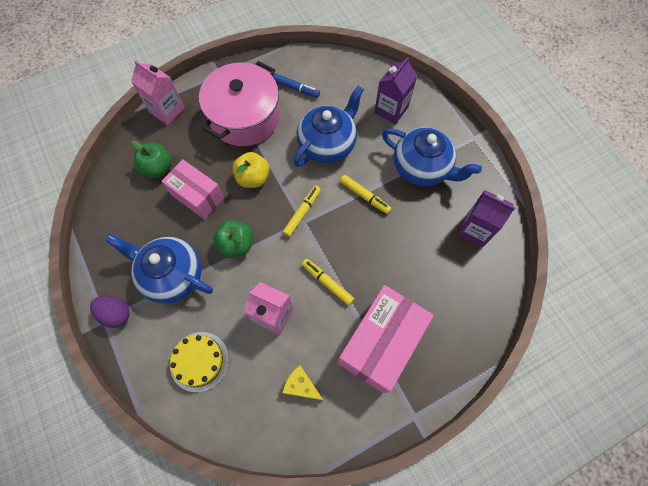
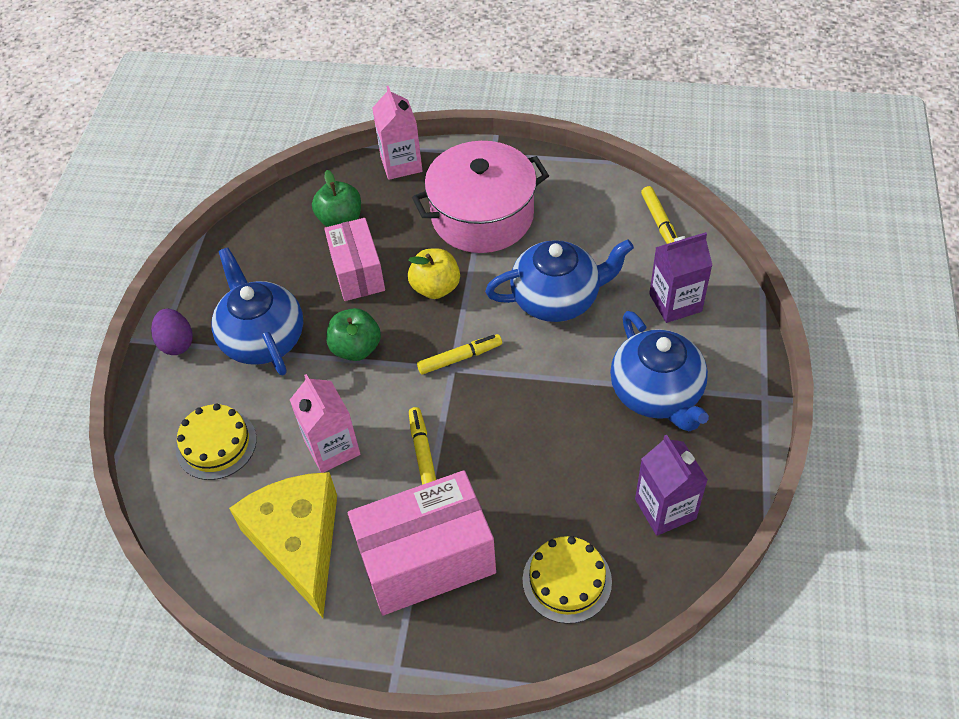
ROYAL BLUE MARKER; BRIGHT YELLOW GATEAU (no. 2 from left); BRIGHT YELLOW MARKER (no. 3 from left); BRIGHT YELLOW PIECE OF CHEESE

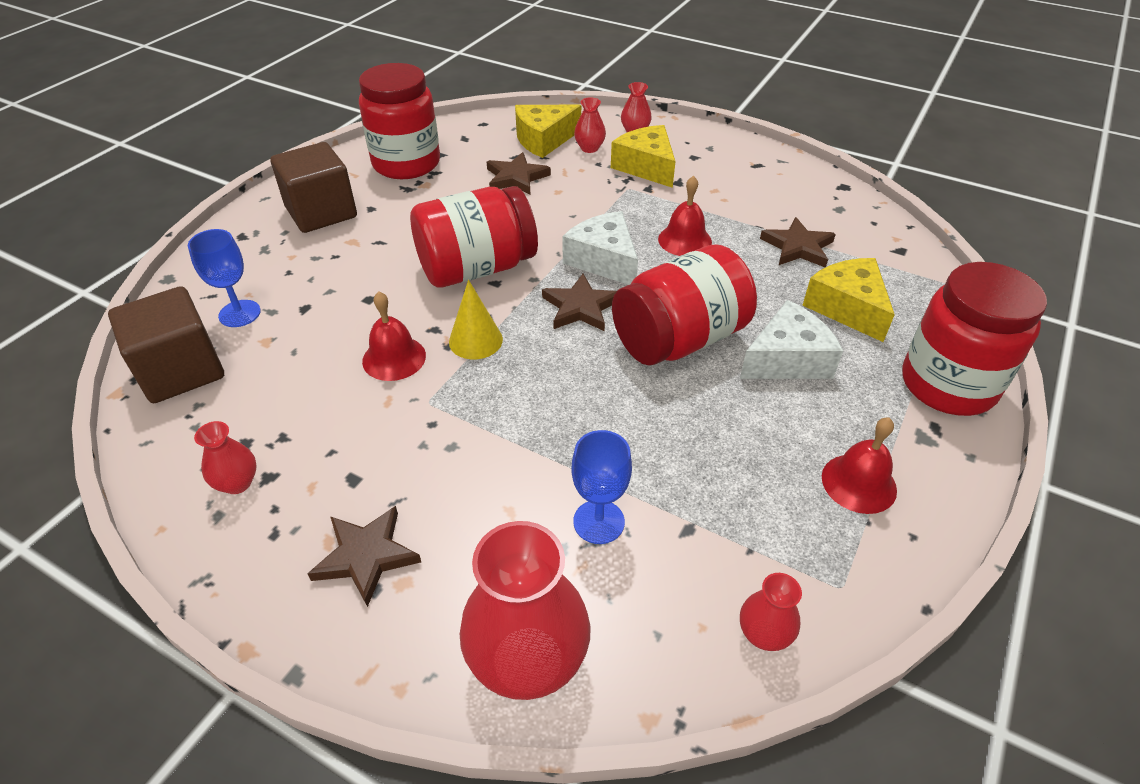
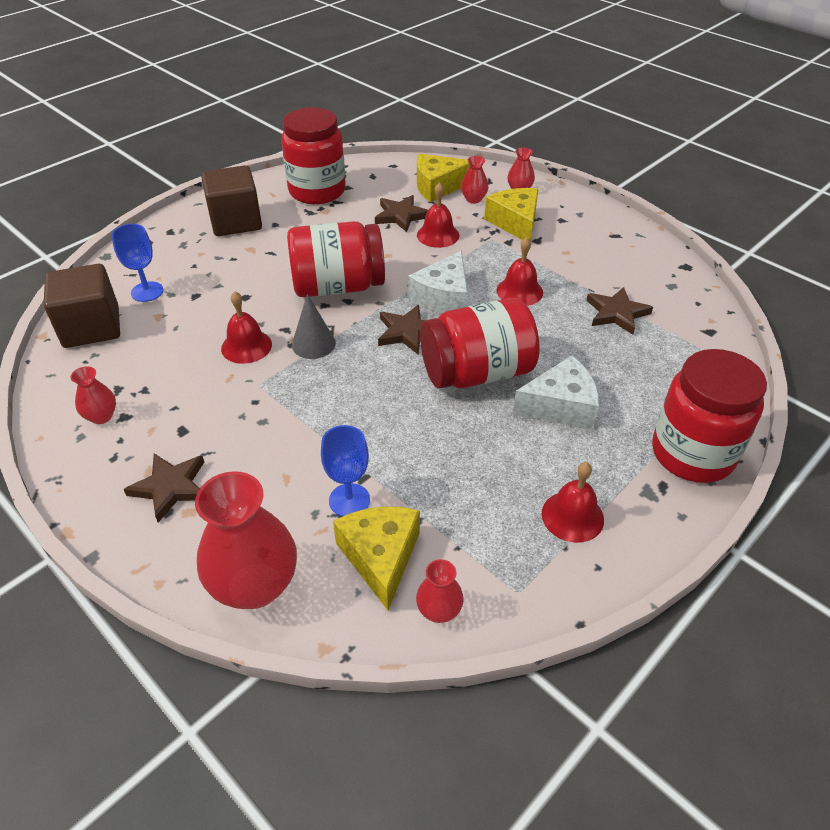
CRIMSON HAND BELL (no. 2 from left); BRIGHT YELLOW PIECE OF CHEESE (no. 1 from left); ASH-GREY CONE; WHITE PIECE OF CHEESE (no. 1 from left)

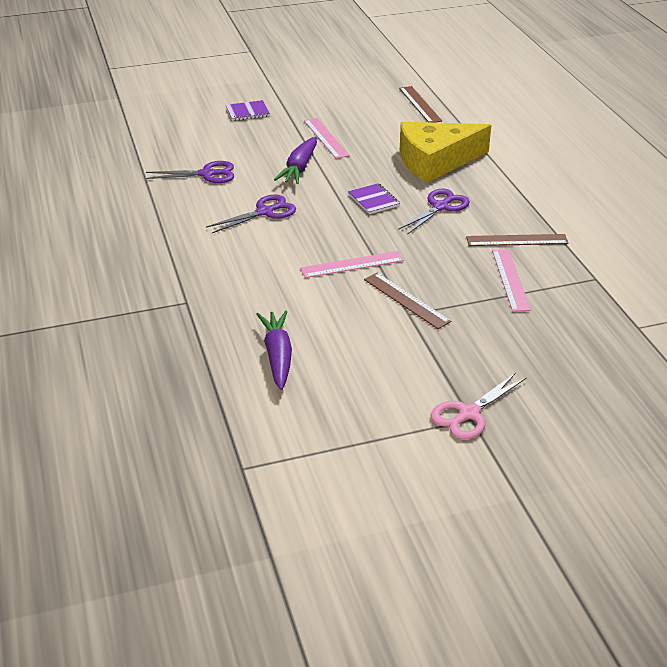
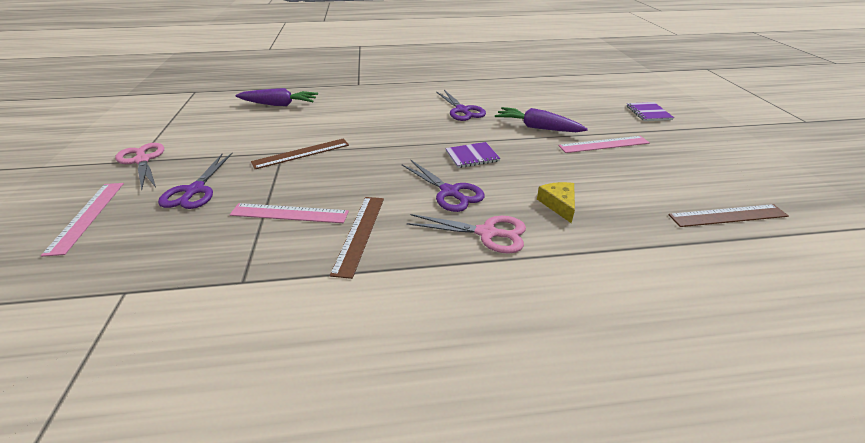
ROSY SCISSORS (no. 2 from left); VIOLET SCISSORS (no. 1 from left); ROSY MEASURING STICK (no. 1 from left); BRIGHT YELLOW PIECE OF CHEESE

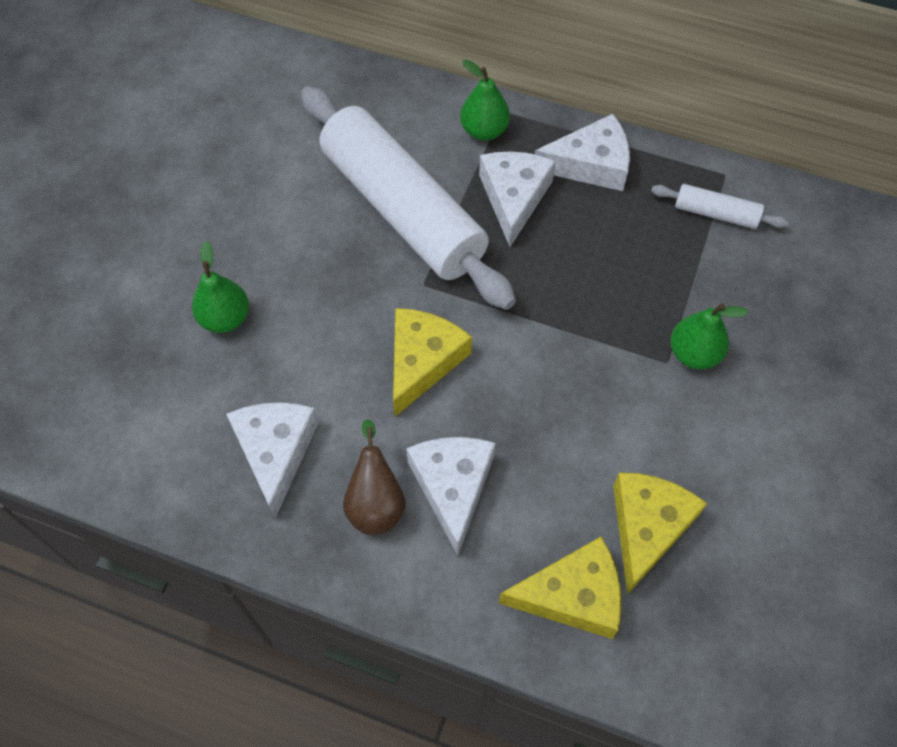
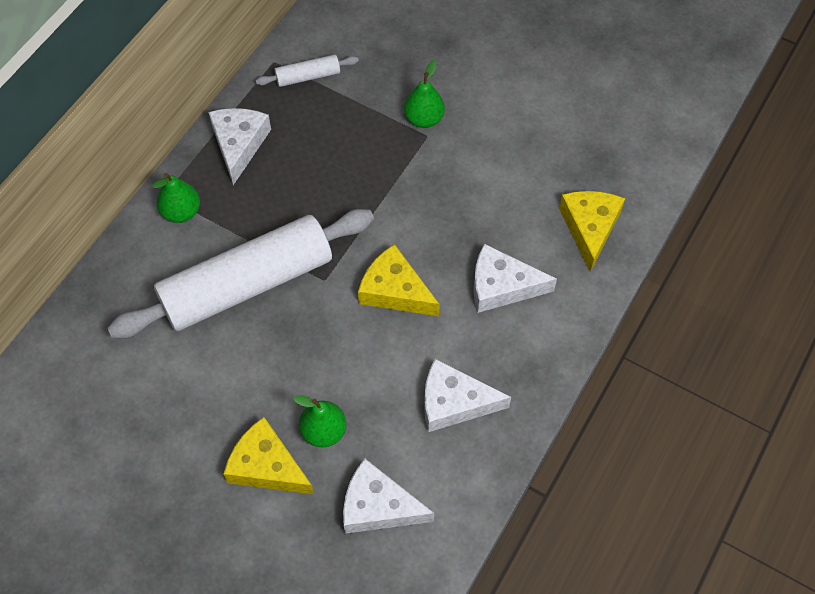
RUSSET PEAR FRUIT; WHITE PIECE OF CHEESE (no. 2 from left); BRIGHT YELLOW PIECE OF CHEESE (no. 1 from left); WHITE ROLLING PIN (no. 2 from left)

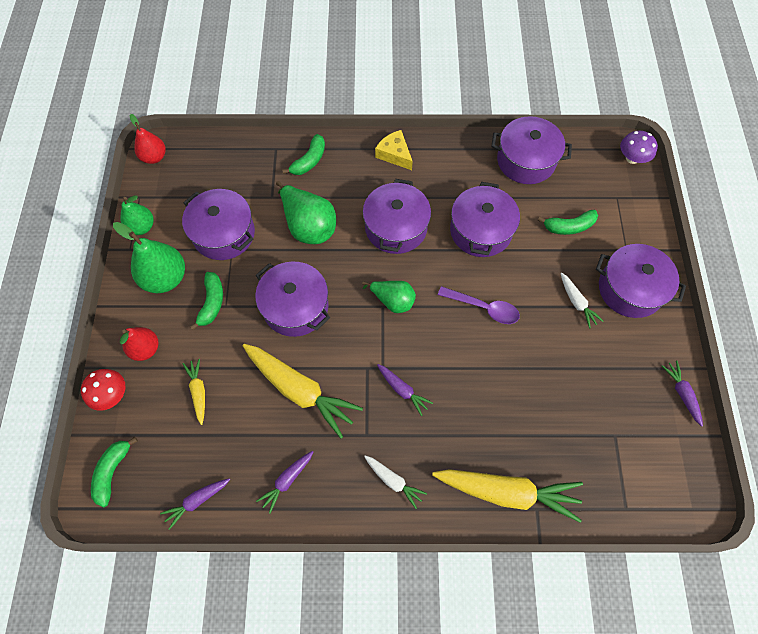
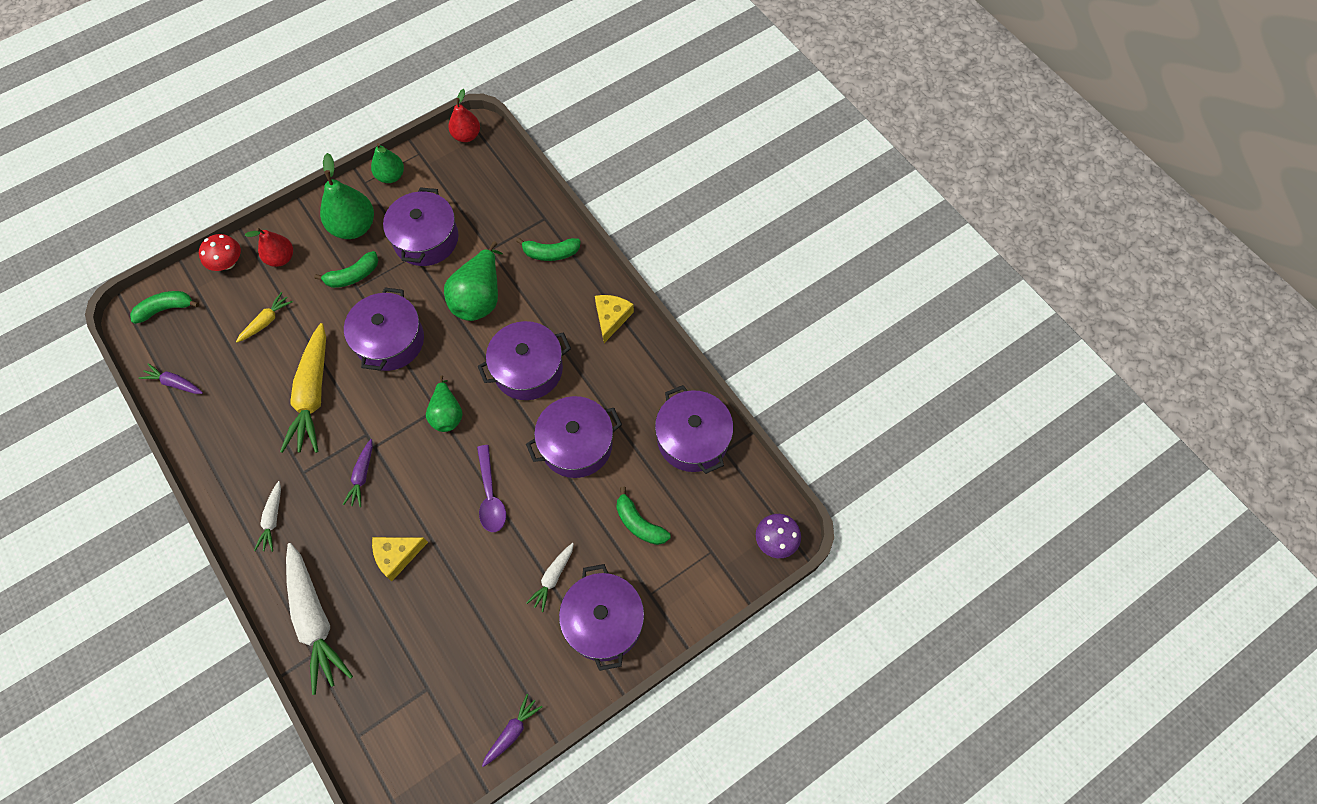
VIOLET ROOT VEGETABLE (no. 2 from left in the first image); BRIGHT YELLOW PIECE OF CHEESE (no. 1 from left); WHITE ROOT VEGETABLE (no. 2 from left)

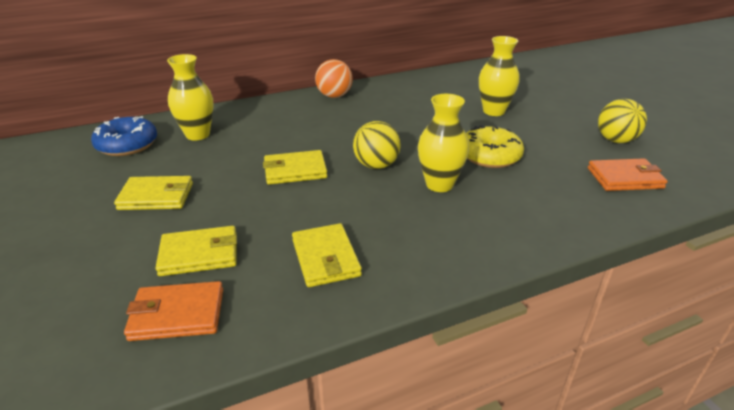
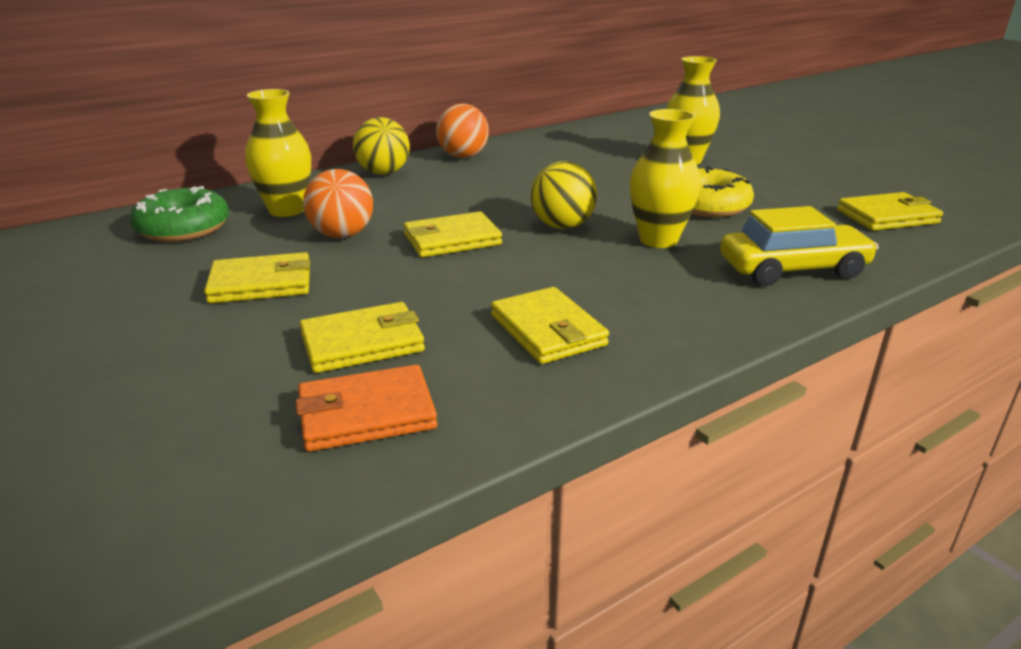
ORANGE PLAY BALL (no. 1 from left); BRIGHT YELLOW TOY CAR; BRIGHT YELLOW PLAY BALL (no. 1 from left); EMERALD DONUT; BRIGHT YELLOW CARD WALLET (no. 5 from left)

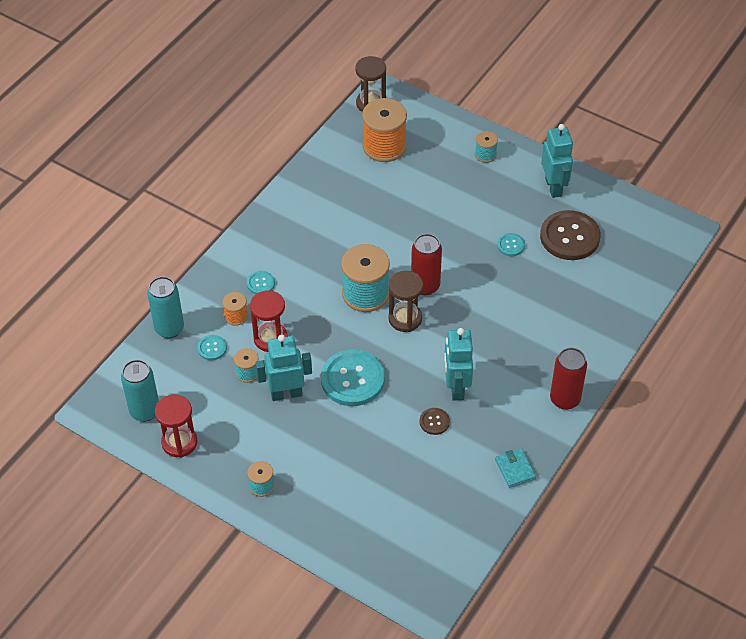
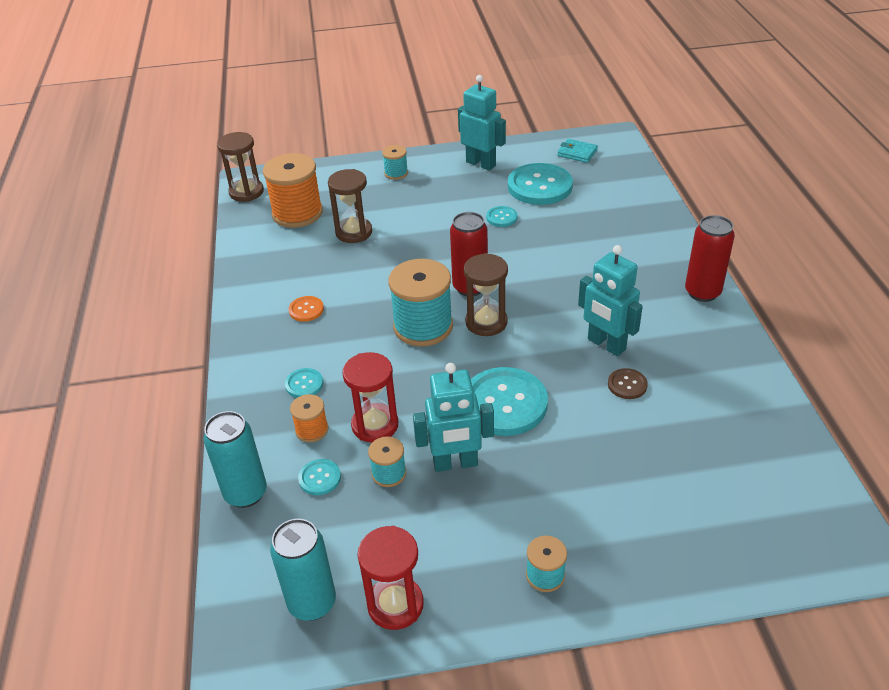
ORANGE BUTTON; RUSSET SANDGLASS (no. 2 from left); AQUA CARD WALLET; AQUA BUTTON (no. 5 from left); AQUA TOY ROBOT (no. 1 from left)

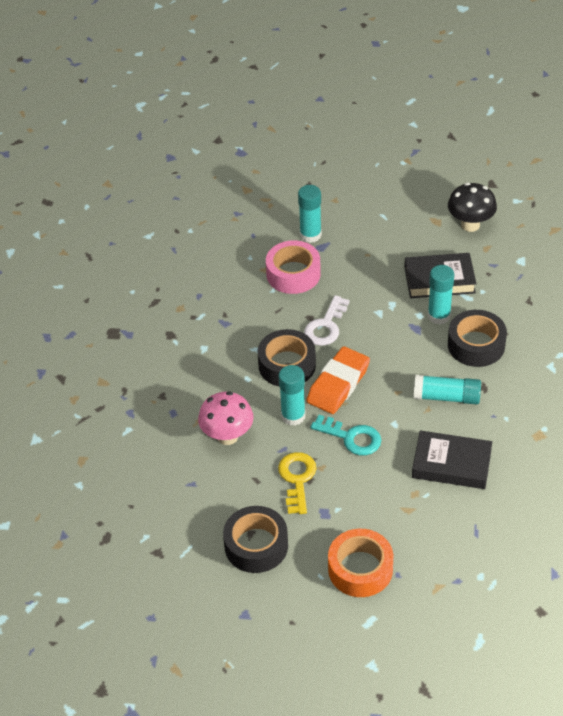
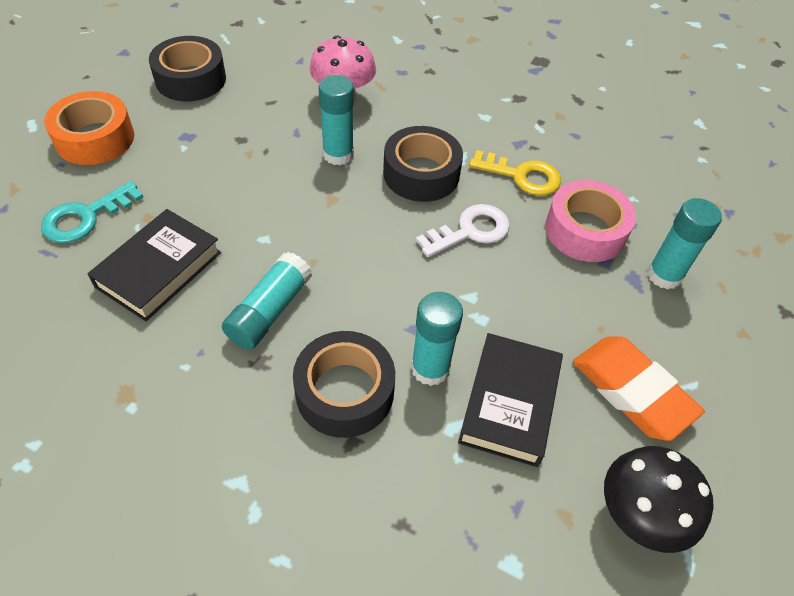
BRIGHT YELLOW LATCHKEY; ORANGE GUM ERASER; AQUA LATCHKEY; WHITE LATCHKEY

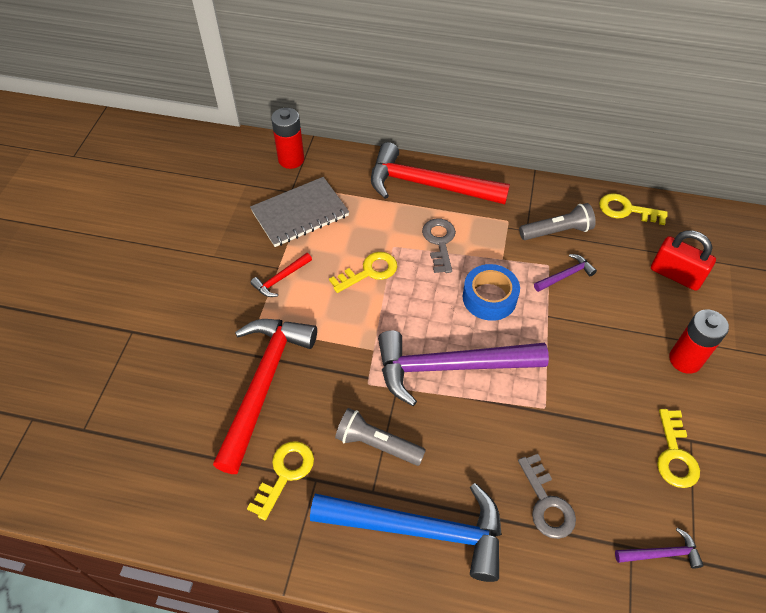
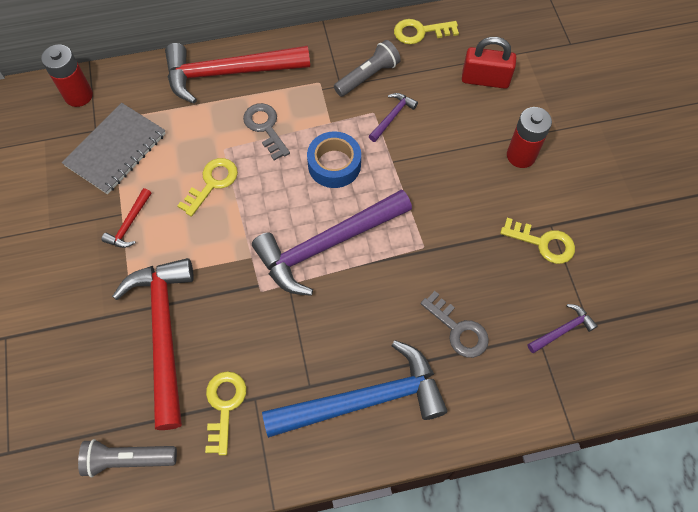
ASH-GREY POCKET TORCH (no. 1 from left); BRIGHT YELLOW LATCHKEY (no. 4 from left)

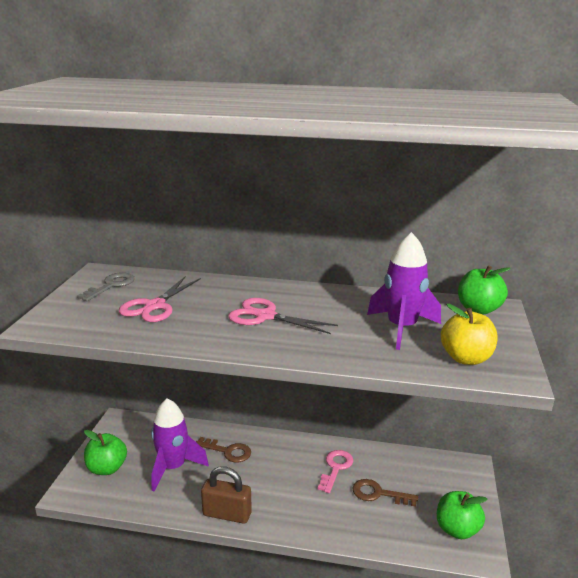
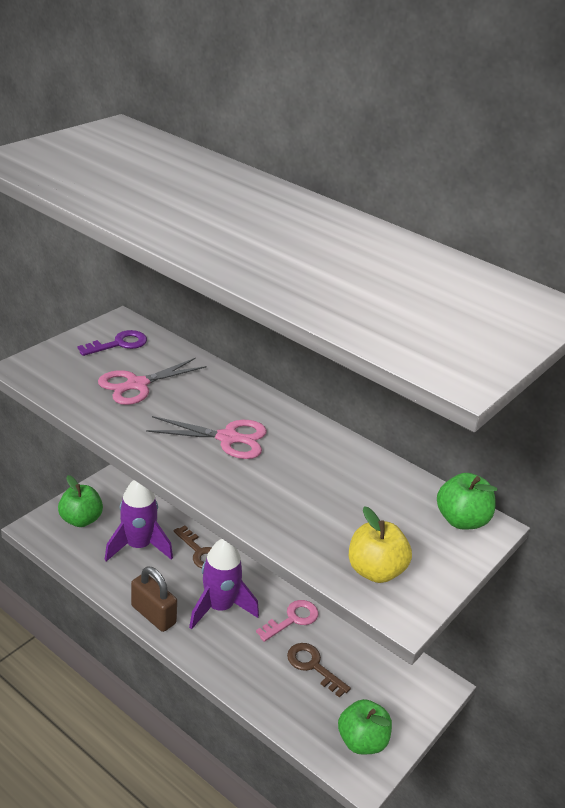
VIOLET TOY ROCKET (no. 2 from left); VIOLET LATCHKEY; ROSY SCISSORS (no. 2 from left)

